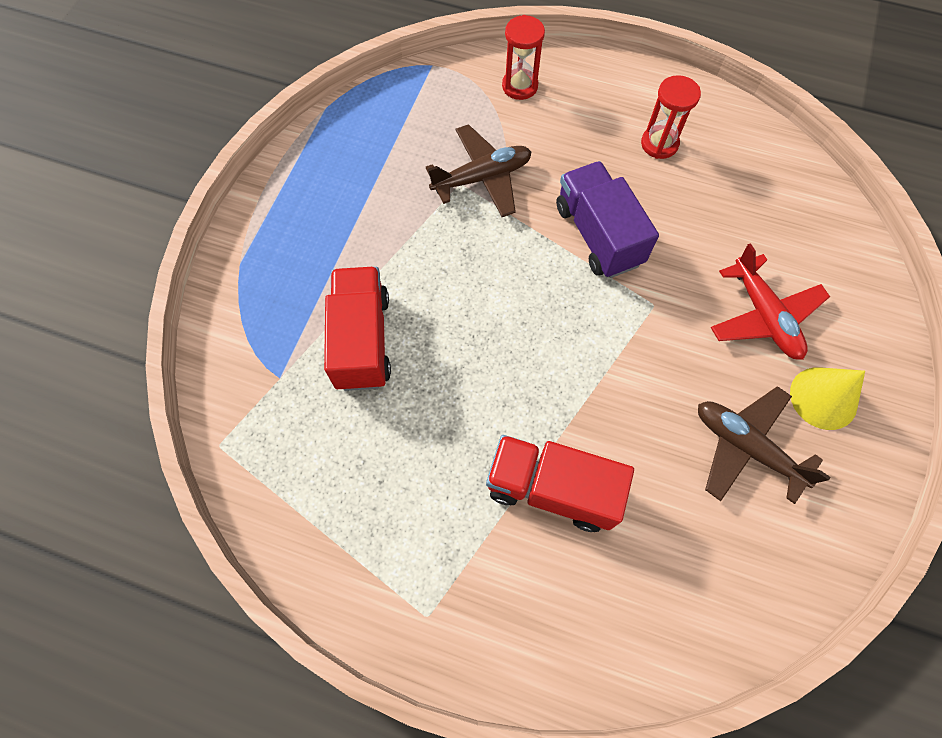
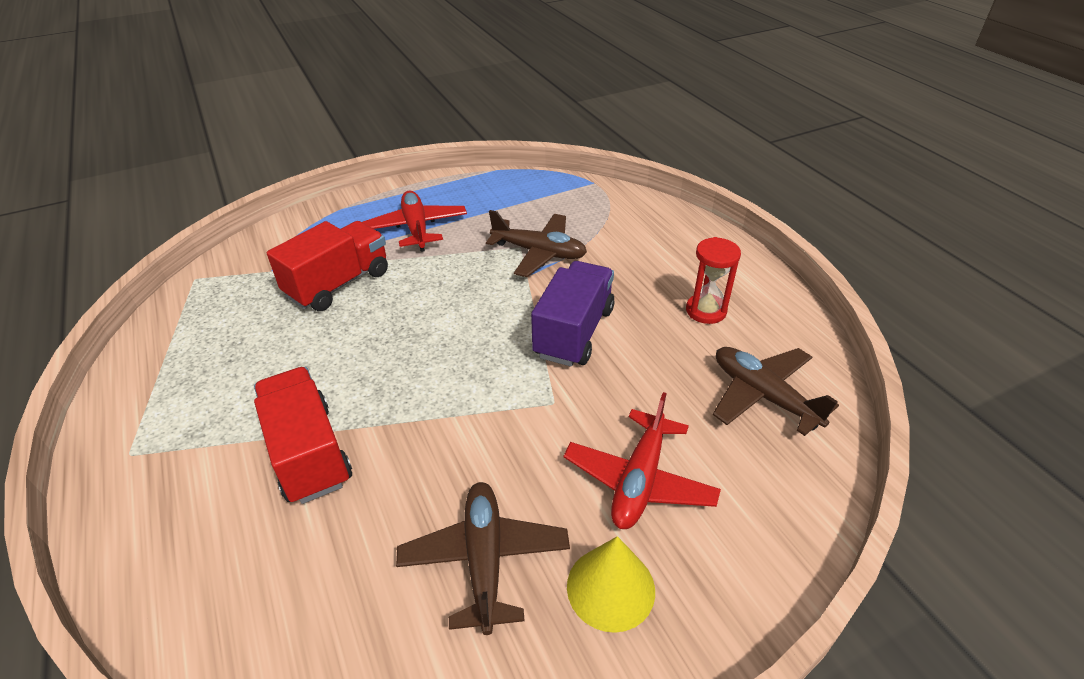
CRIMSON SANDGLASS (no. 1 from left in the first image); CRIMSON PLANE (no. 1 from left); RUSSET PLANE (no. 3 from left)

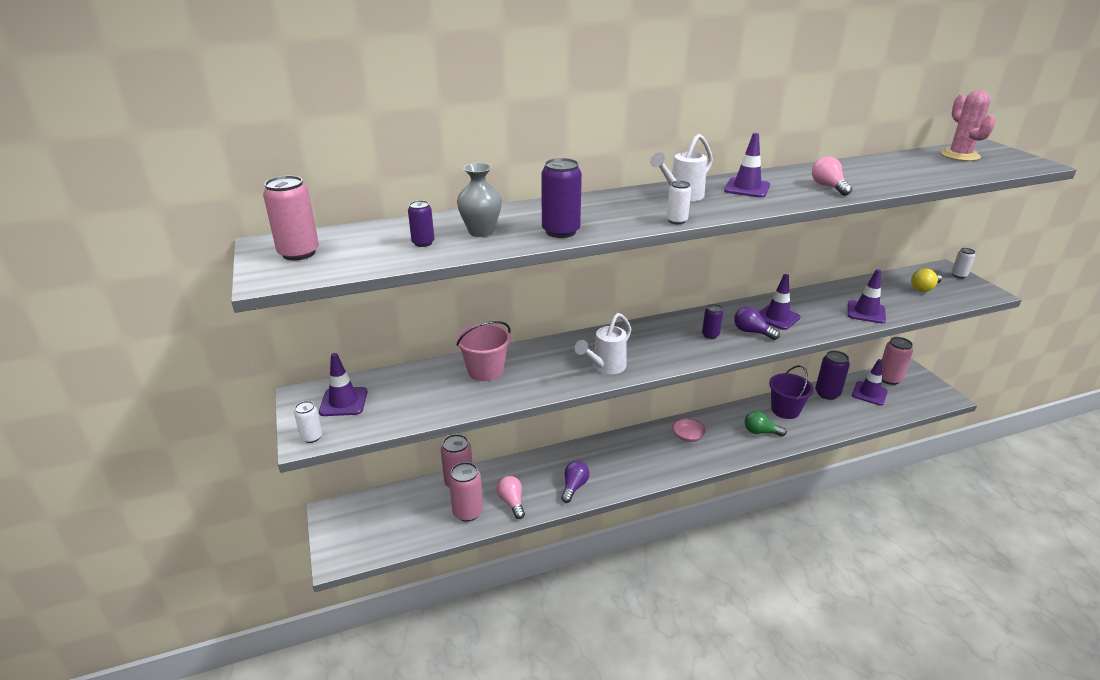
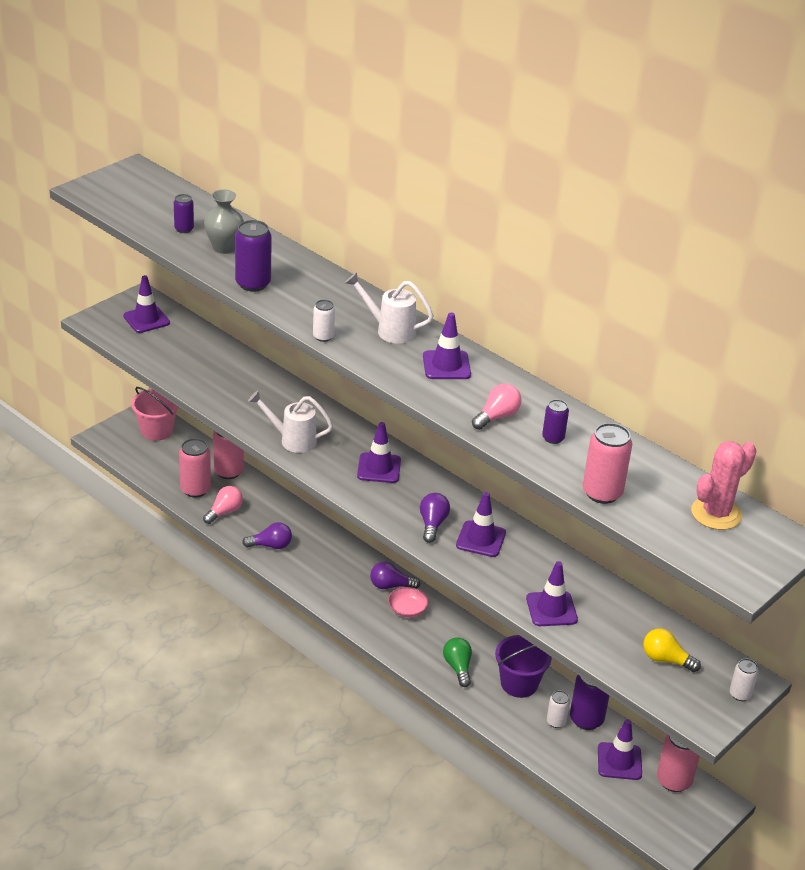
VIOLET ROAD CONE (no. 2 from left); VIOLET LIGHTBULB (no. 2 from left); ROSY TIN (no. 3 from left); WHITE TIN (no. 2 from left); ROSY PAIL; VIOLET TIN (no. 3 from left)

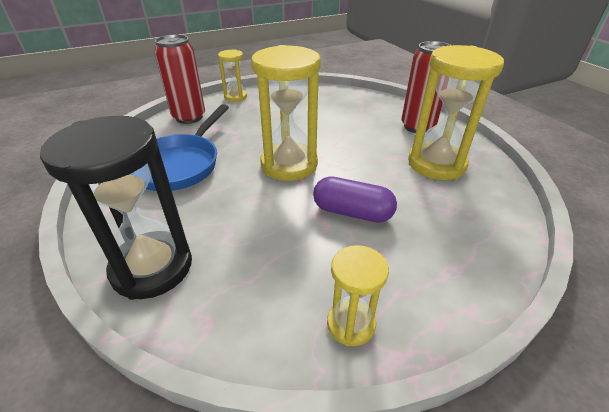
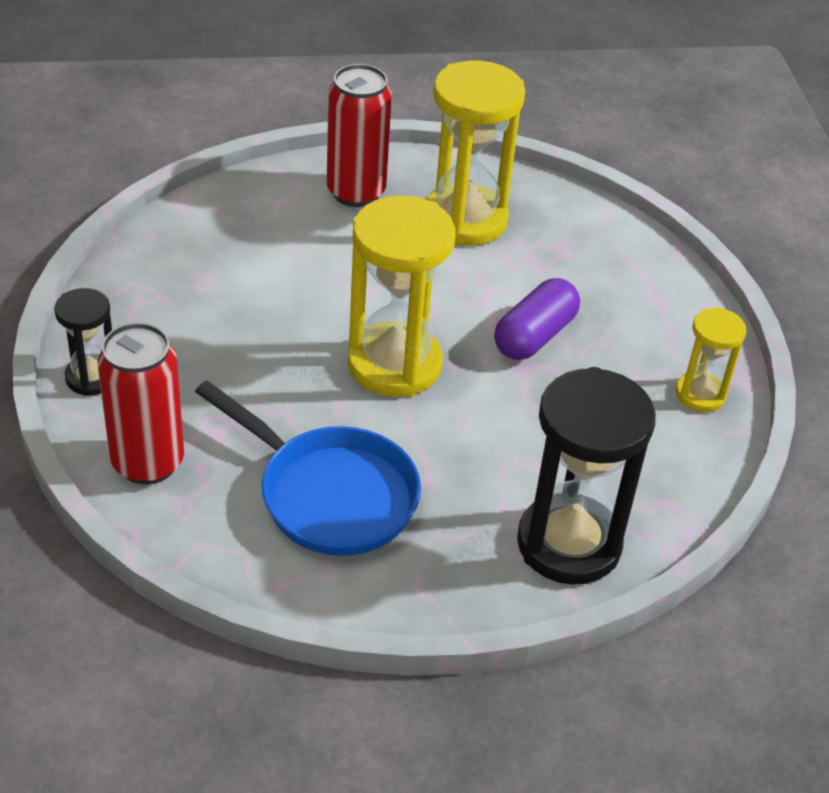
BLACK SANDGLASS (no. 1 from left)

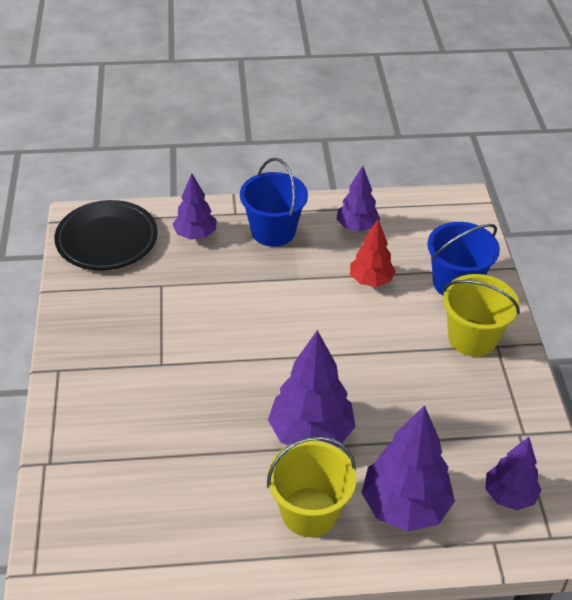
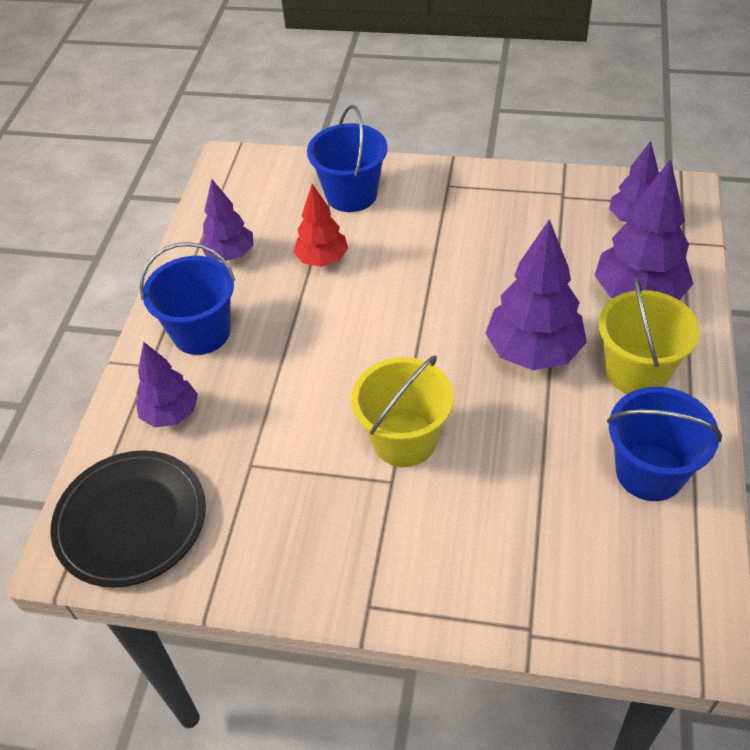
ROYAL BLUE PAIL (no. 3 from left); BRIGHT YELLOW PAIL (no. 1 from left)

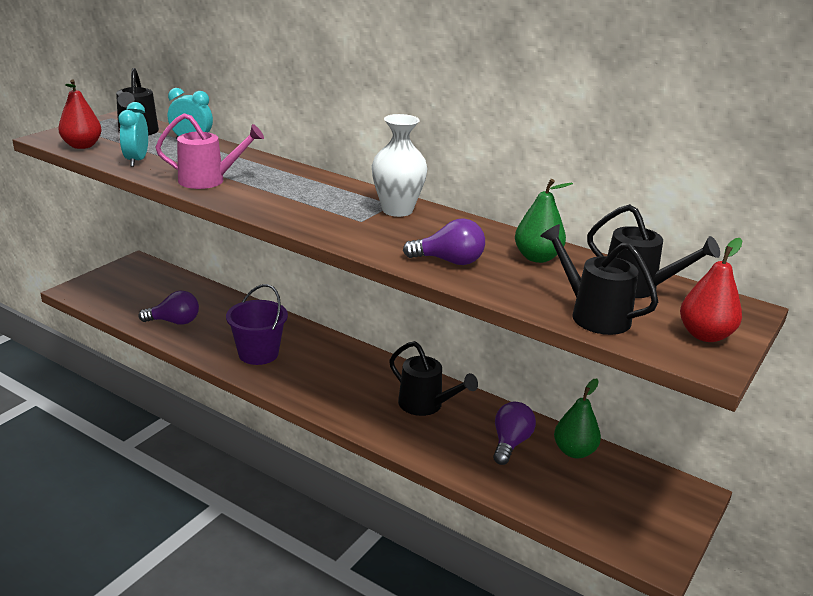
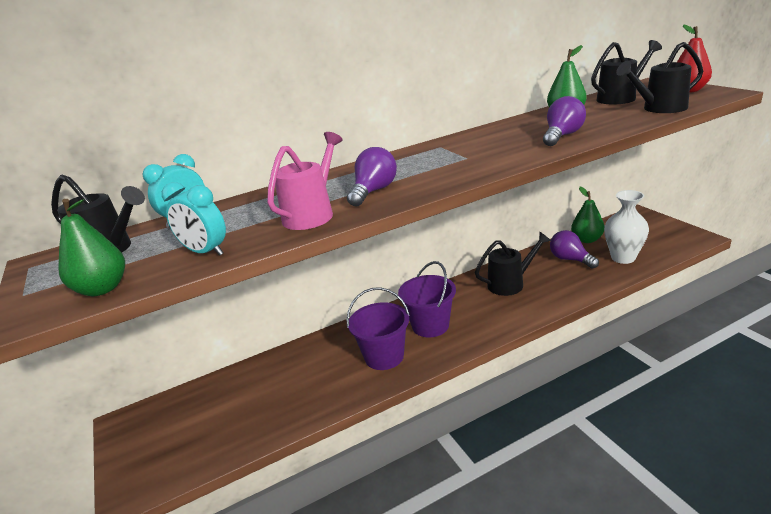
VIOLET PAIL (no. 2 from left); VIOLET LIGHTBULB (no. 1 from left); WHITE TALL VASE; EMERALD PEAR FRUIT (no. 1 from left)

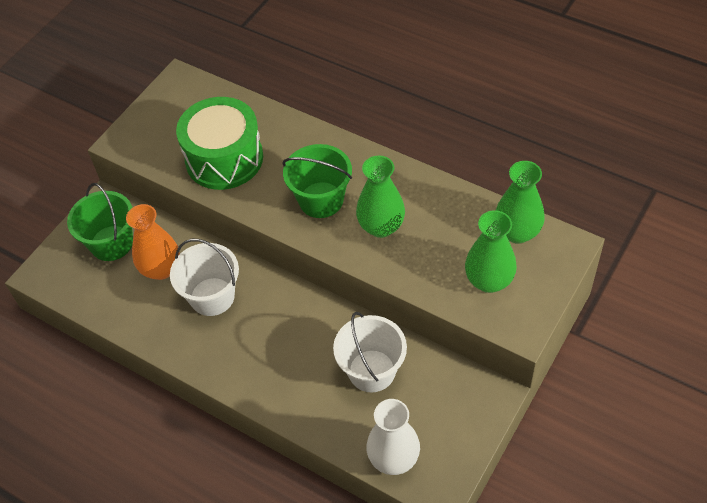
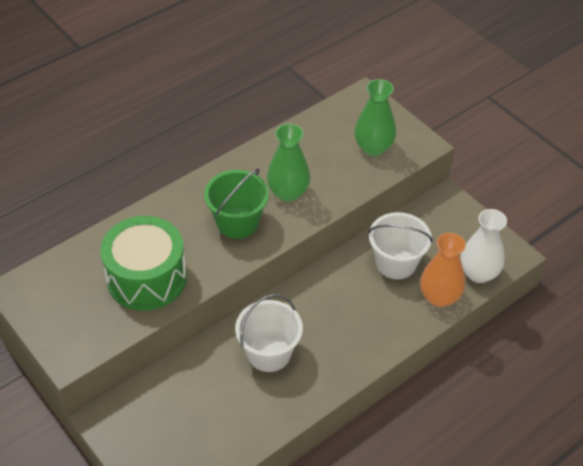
EMERALD PAIL (no. 1 from left in the first image); EMERALD TALL VASE (no. 3 from left in the first image); ORANGE TALL VASE

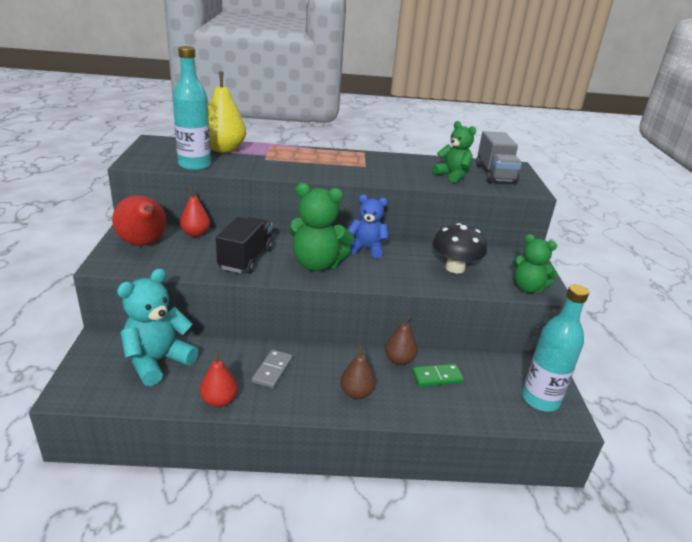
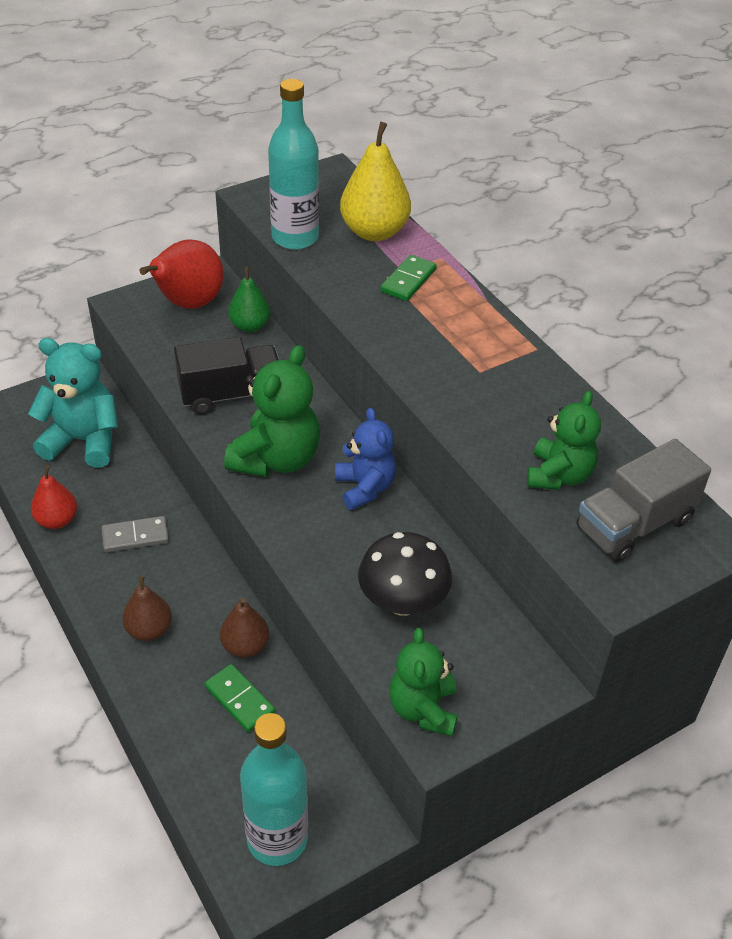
EMERALD DOMINO TILE (no. 2 from left); EMERALD PEAR FRUIT; EMERALD TEDDY BEAR (no. 1 from left)

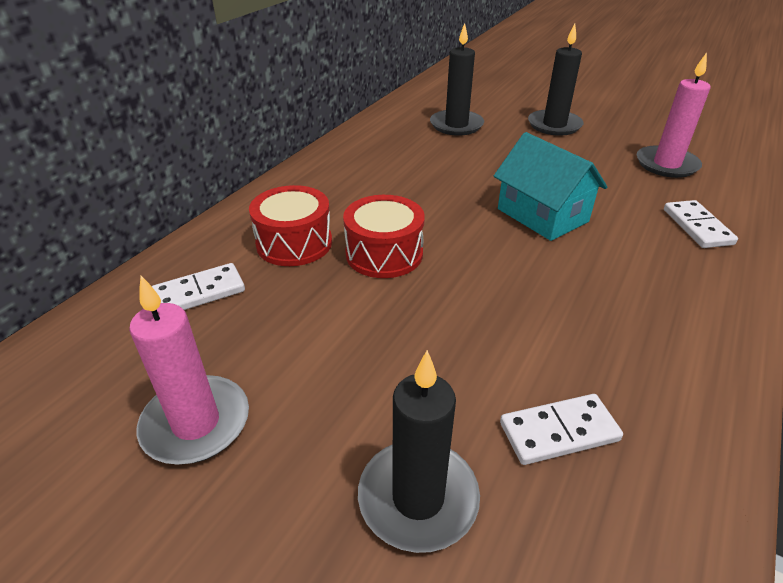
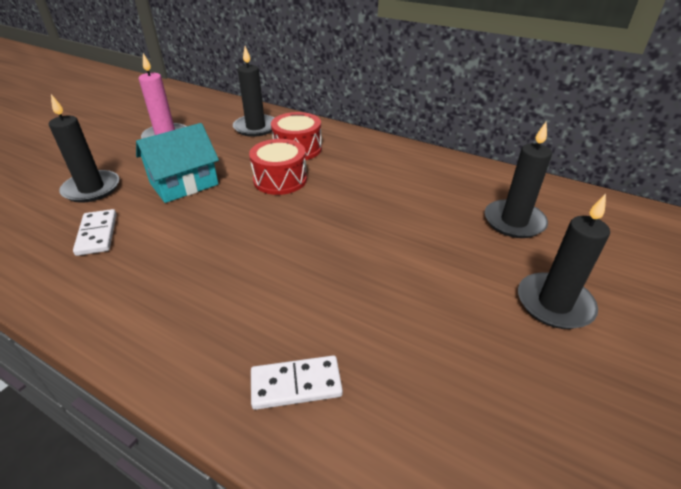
ROSY WAX CANDLE (no. 2 from left in the first image); AQUA COTTAGE; BLACK WAX CANDLE (no. 2 from left)

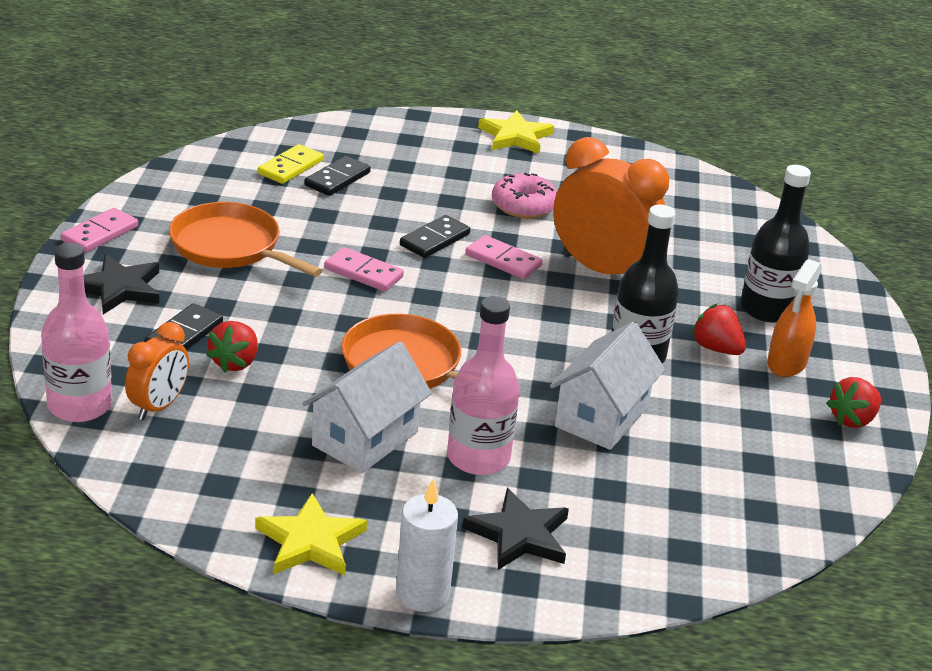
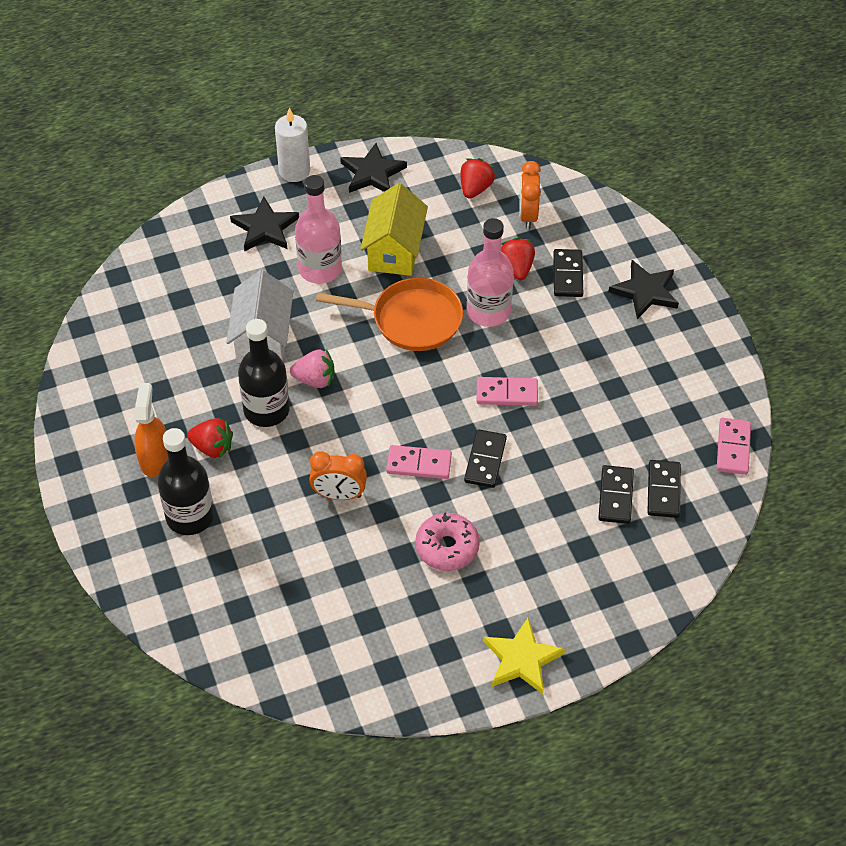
ORANGE FRYING PAN (no. 1 from left in the first image); ROSY TOY STRAWBERRY; ROSY BOTTLE (no. 2 from left); ROSY DOMINO TILE (no. 3 from left); CRIMSON TOY STRAWBERRY (no. 2 from left); BLACK FIVE-POINTED STAR (no. 2 from left); BLACK DOMINO TILE (no. 4 from left); BRIGHT YELLOW COTTAGE; ORANGE ALARM CLOCK (no. 1 from left)

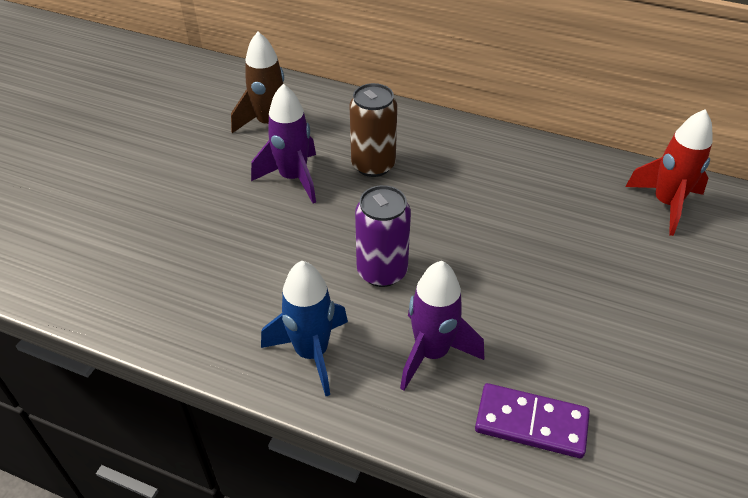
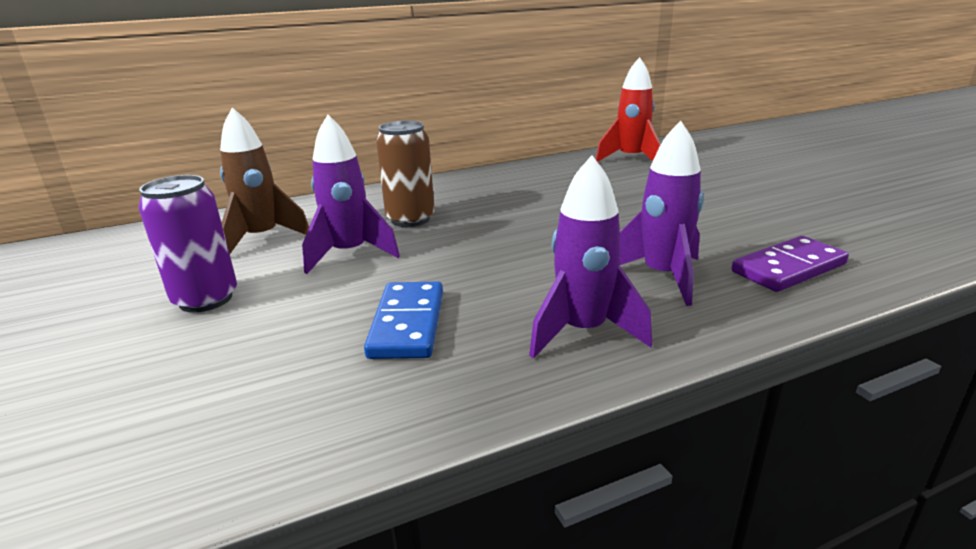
ROYAL BLUE DOMINO TILE; VIOLET TIN; VIOLET TOY ROCKET (no. 2 from left)

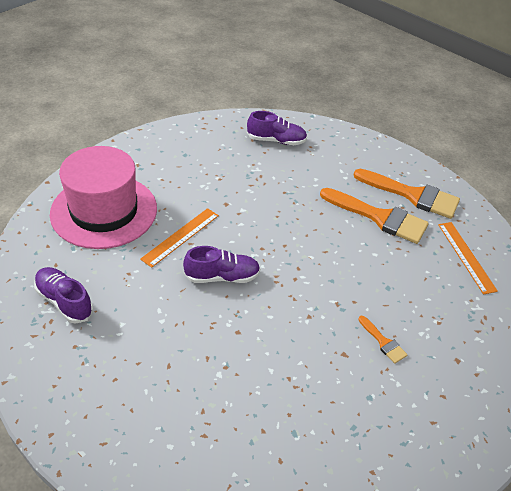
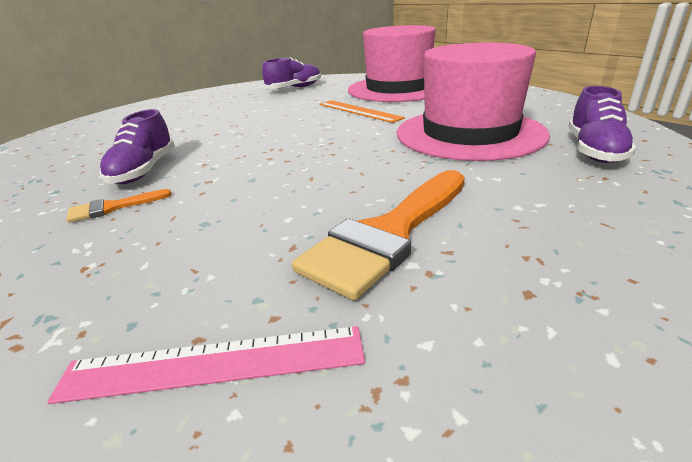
ORANGE PAINT BRUSH (no. 3 from left in the first image); ROSY HAT (no. 2 from left); VIOLET SHOE (no. 1 from left); ROSY MEASURING STICK

